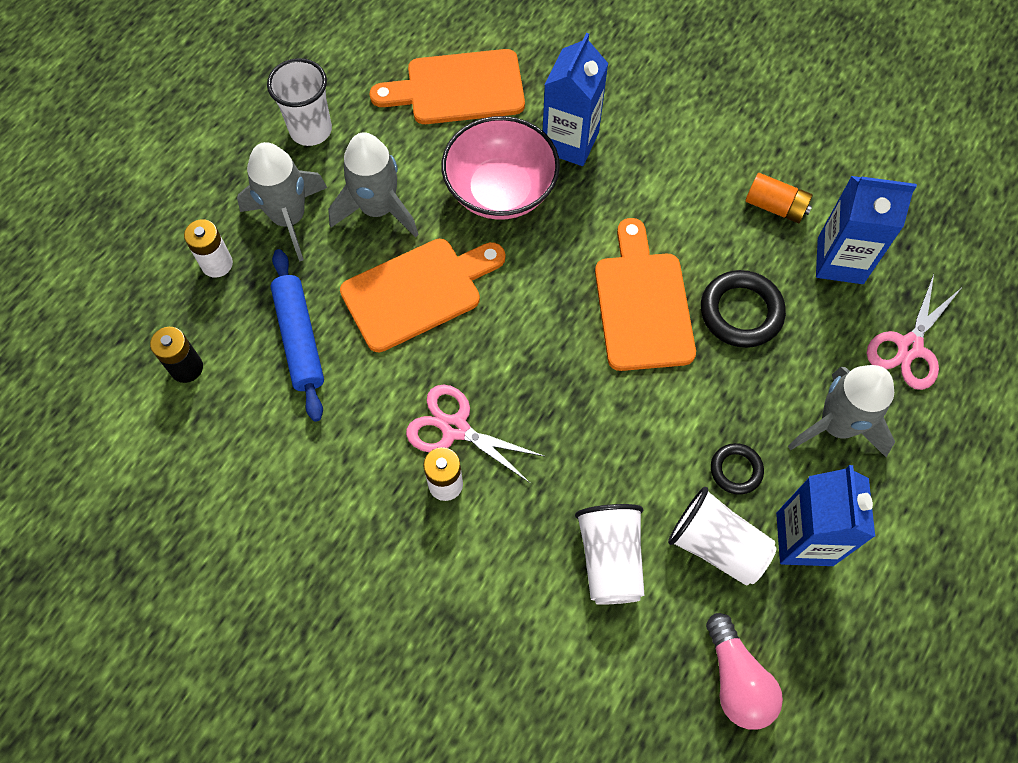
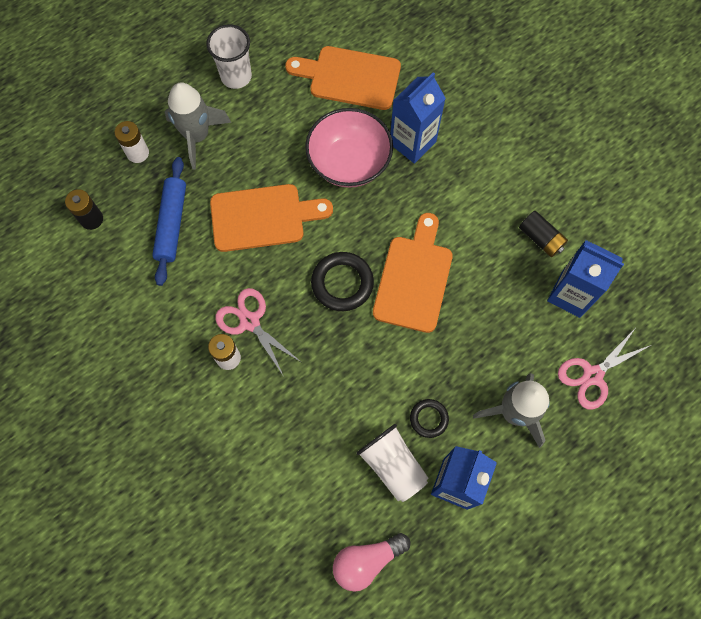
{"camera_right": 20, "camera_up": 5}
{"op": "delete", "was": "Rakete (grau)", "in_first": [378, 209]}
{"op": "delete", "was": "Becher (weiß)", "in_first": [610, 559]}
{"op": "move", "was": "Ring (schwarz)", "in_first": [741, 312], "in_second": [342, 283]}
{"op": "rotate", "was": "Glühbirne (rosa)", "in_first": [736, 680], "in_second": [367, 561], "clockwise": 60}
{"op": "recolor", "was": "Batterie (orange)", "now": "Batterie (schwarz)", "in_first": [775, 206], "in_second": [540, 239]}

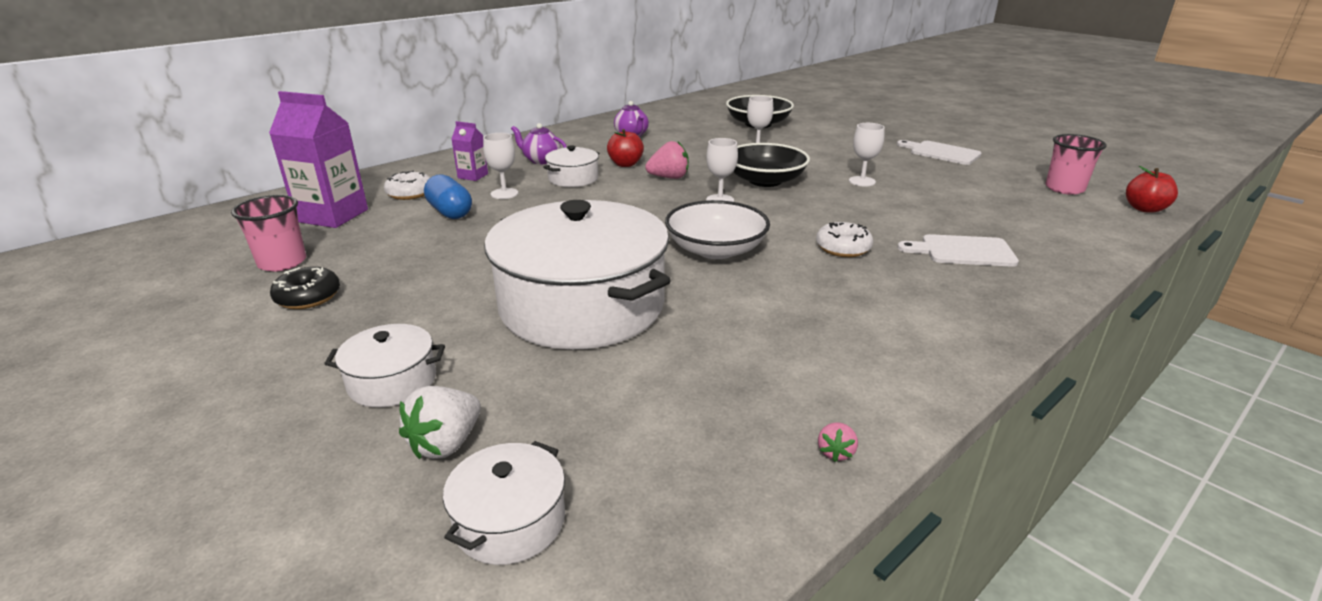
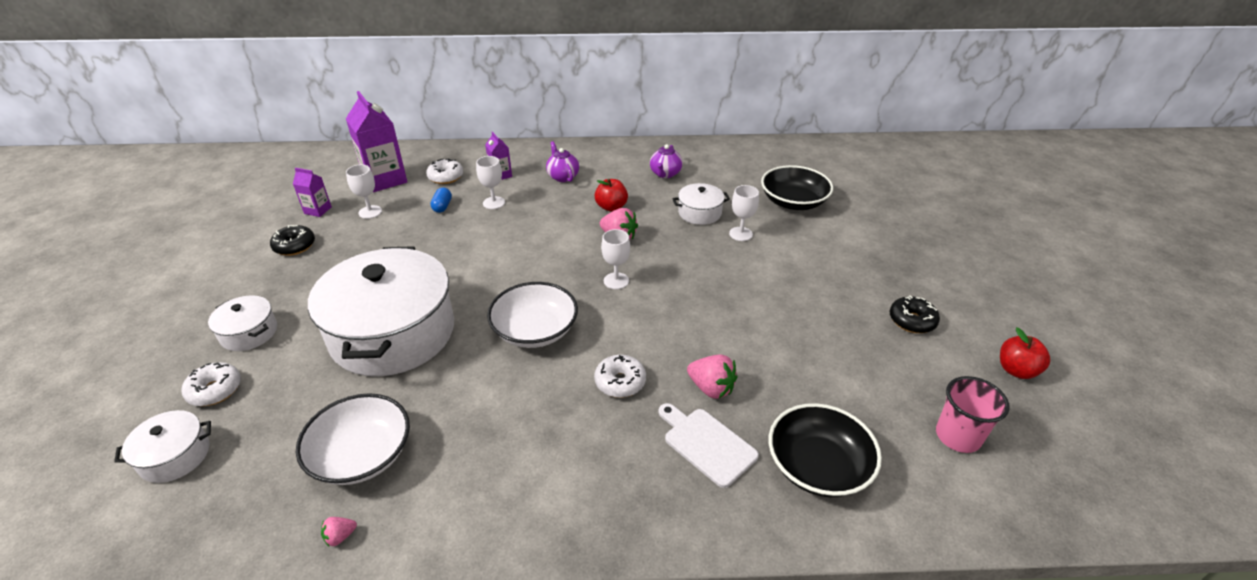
{"camera_right": 40, "camera_up": 10}
{"op": "replace", "was": "Becher (rosa)", "now": "Getränkekarton (lila)", "in_first": [282, 262], "in_second": [318, 210]}
{"op": "replace", "was": "Erdbeere (weiß)", "now": "Donut (weiß)", "in_first": [446, 444], "in_second": [215, 390]}
{"op": "resize", "was": "Kapsel (blau)", "in_first": [450, 212], "in_second": [442, 206], "ratio": 0.63}
{"op": "move", "was": "Kochtopf (weiß)", "in_first": [573, 178], "in_second": [699, 213]}
{"op": "move", "was": "Schüssel (schwarz)", "in_first": [765, 181], "in_second": [818, 466]}
{"op": "move", "was": "Kelch (weiß)", "in_first": [862, 181], "in_second": [370, 212]}
{"op": "replace", "was": "Schneidebrett (weiß)", "now": "Donut (schwarz)", "in_first": [941, 153], "in_second": [912, 321]}
{"op": "move", "was": "Apfel (rot)", "in_first": [1144, 209], "in_second": [1016, 370]}
{"op": "insert", "now": "Schüssel (weiß)", "in_second": [362, 455]}
{"op": "insert", "now": "Erdbeere (rosa)", "in_second": [711, 388]}

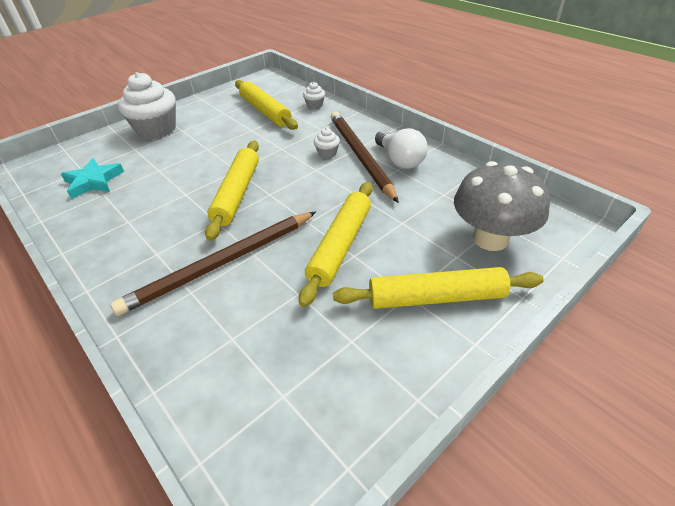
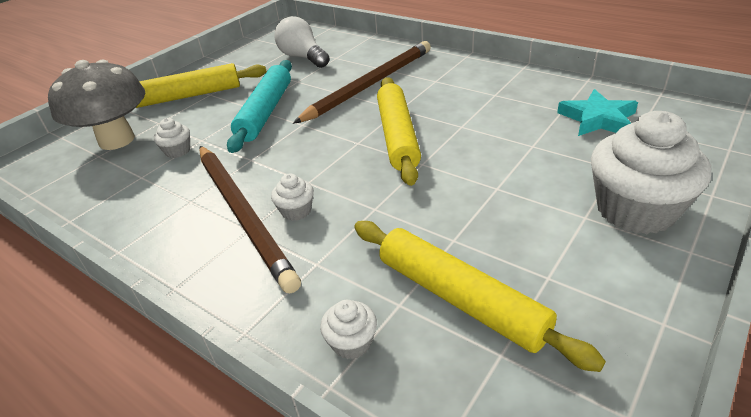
{"camera_right": 170, "camera_up": -5}
{"op": "recolor", "was": "Nudelholz (gelb)", "now": "Nudelholz (türkis)", "in_first": [340, 245], "in_second": [265, 112]}
{"op": "move", "was": "Glühbirne (weiß)", "in_first": [399, 160], "in_second": [303, 57]}
{"op": "insert", "now": "Muffin (weiß)", "in_second": [178, 151]}

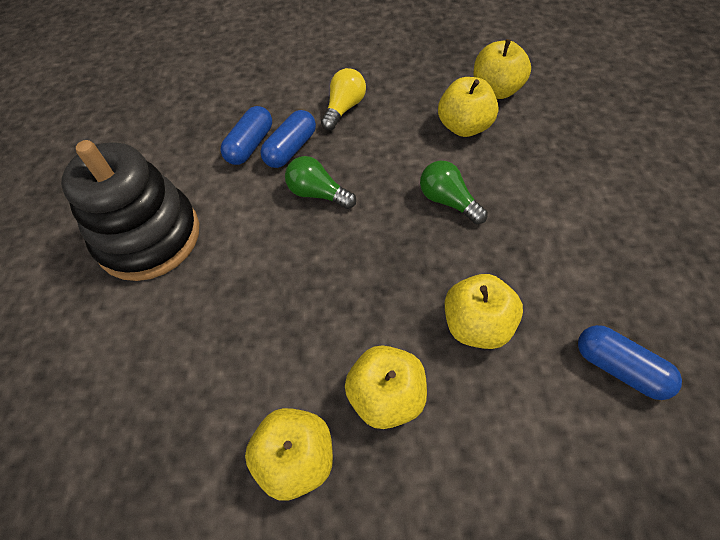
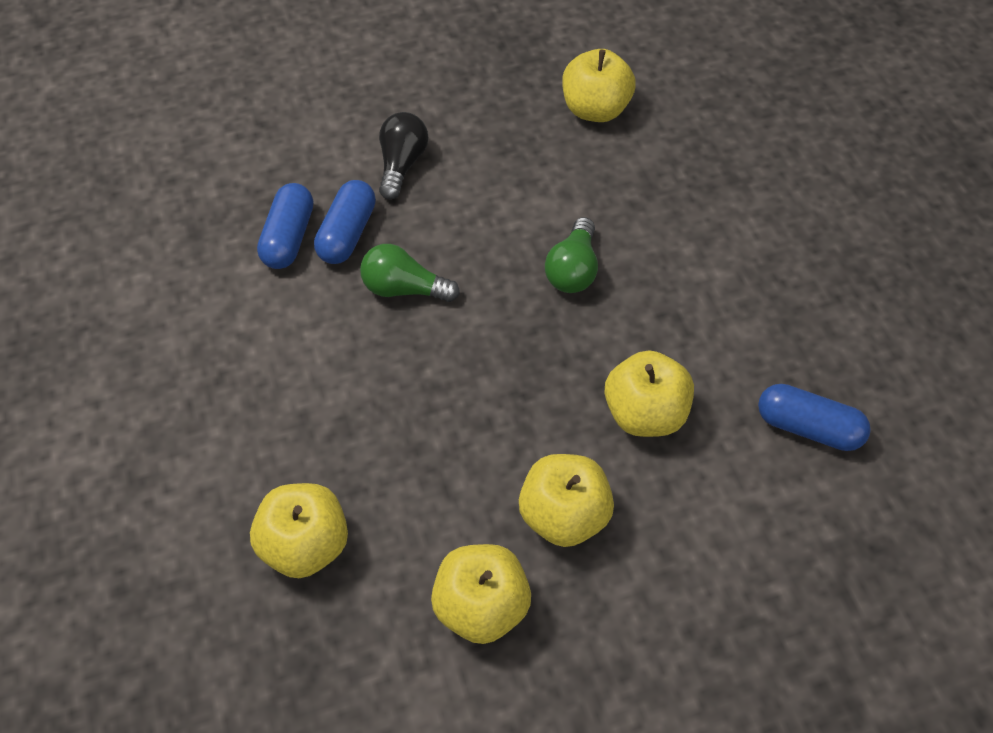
{"camera_right": -20, "camera_up": 0}
{"op": "delete", "was": "Stapelspielzeug (schwarz)", "in_first": [149, 237]}
{"op": "recolor", "was": "Glühbirne (gelb)", "now": "Glühbirne (schwarz)", "in_first": [344, 108], "in_second": [401, 164]}
{"op": "rotate", "was": "Glühbirne (grün)", "in_first": [448, 201], "in_second": [573, 269], "clockwise": -105}
{"op": "move", "was": "Apfel (gelb)", "in_first": [464, 126], "in_second": [306, 545]}

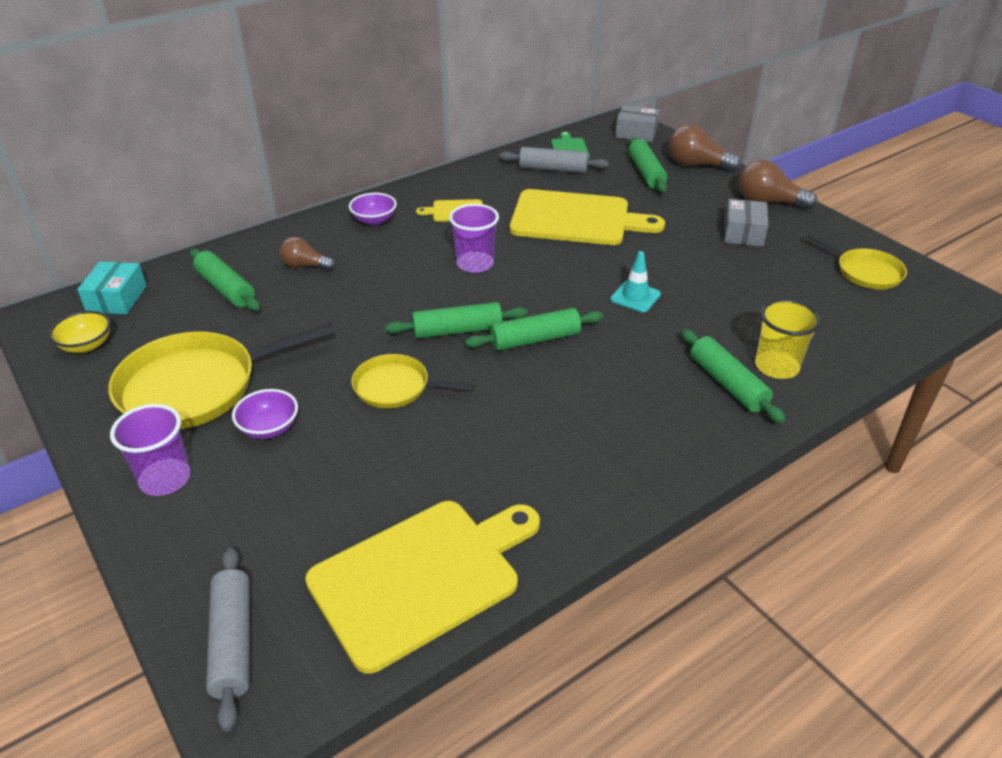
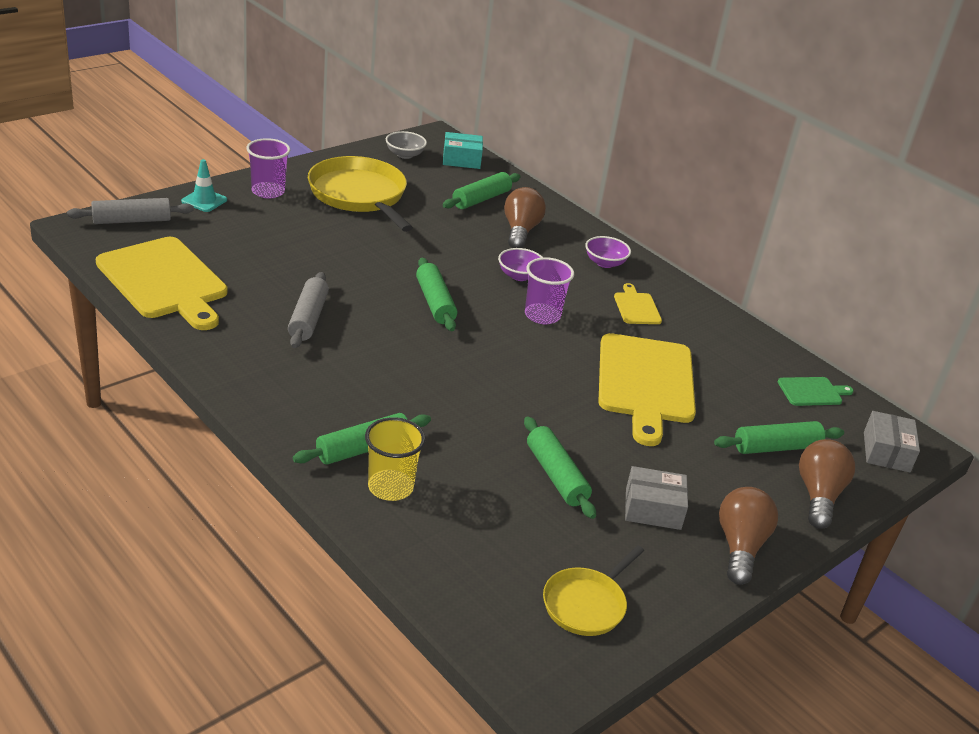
{"camera_right": 80, "camera_up": -5}
{"op": "recolor", "was": "Schüssel (gelb)", "now": "Schüssel (grau)", "in_first": [87, 345], "in_second": [405, 155]}
{"op": "move", "was": "Schüssel (lila)", "in_first": [269, 428], "in_second": [519, 276]}
{"op": "resize", "was": "Glühbirne (braun)", "in_first": [305, 266], "in_second": [520, 231], "ratio": 1.55}
{"op": "delete", "was": "Pfanne (gelb)", "in_first": [395, 387]}
{"op": "move", "was": "Nudelholz (grün)", "in_first": [535, 339], "in_second": [556, 476]}
{"op": "move", "was": "Nudelholz (grau)", "in_first": [553, 169], "in_second": [308, 318]}
{"op": "move", "was": "Leitkegel (türkis)", "in_first": [635, 297], "in_second": [204, 200]}

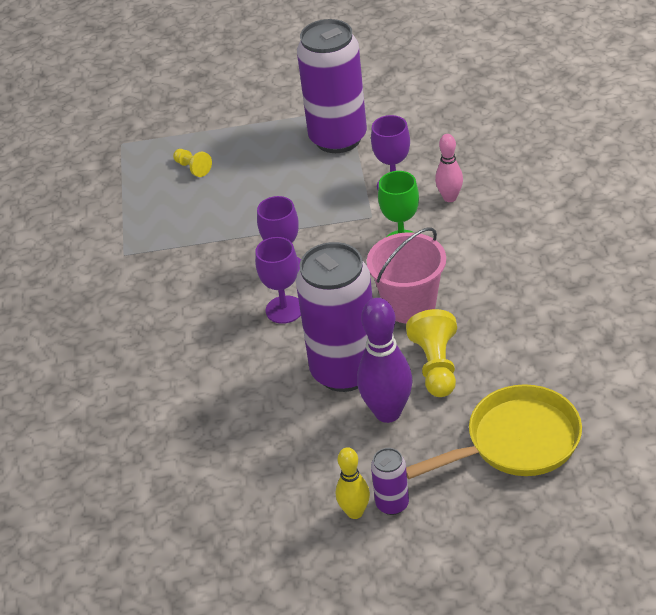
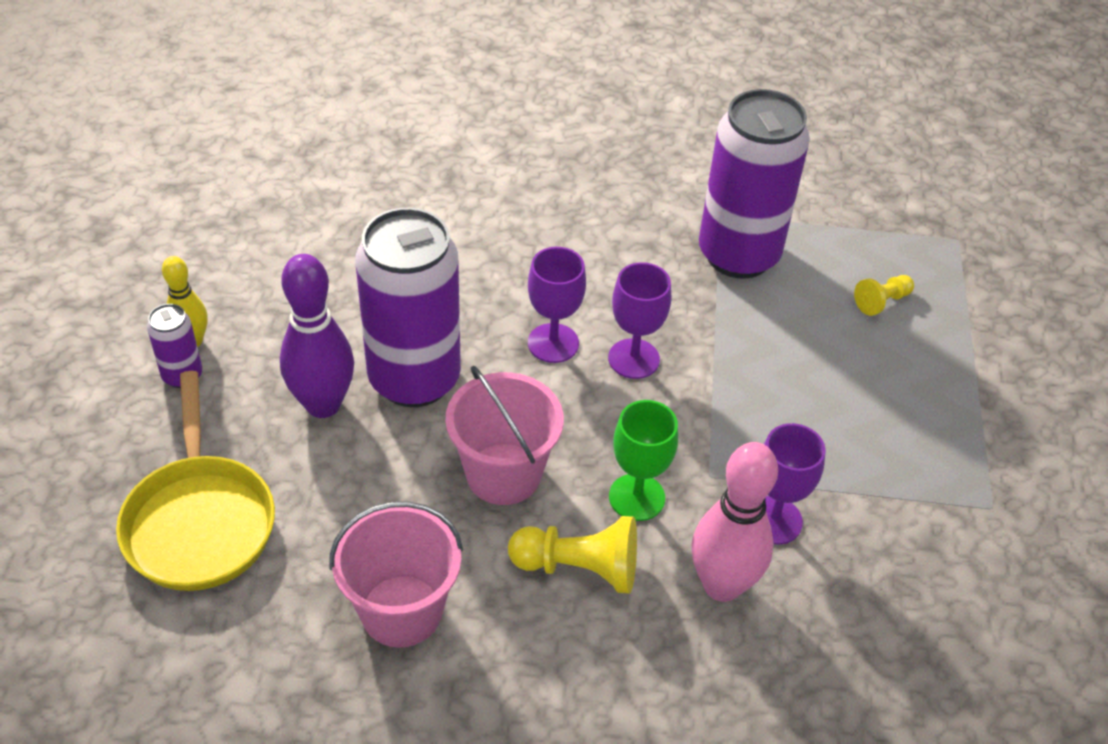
{"camera_right": 95, "camera_up": 5}
{"op": "move", "was": "Dose (lila)", "in_first": [338, 138], "in_second": [738, 255]}
{"op": "move", "was": "Bauer (gelb)", "in_first": [436, 366], "in_second": [579, 568]}
{"op": "resize", "was": "Bowlingkegel (rosa)", "in_first": [450, 197], "in_second": [722, 585], "ratio": 1.71}
{"op": "insert", "now": "Eimer (rosa)", "in_second": [401, 611]}

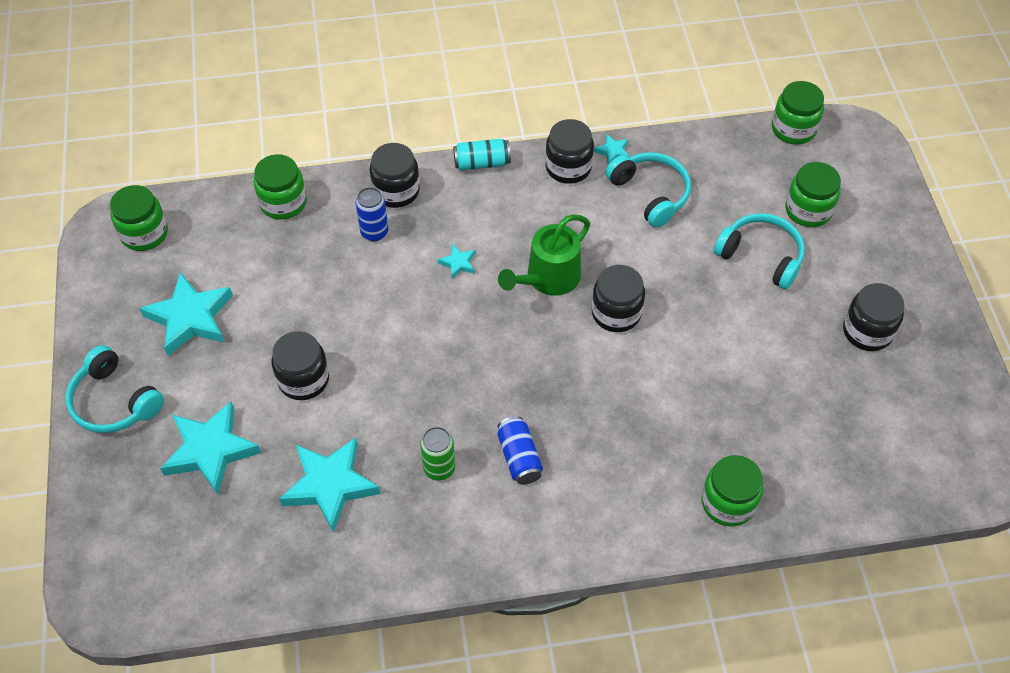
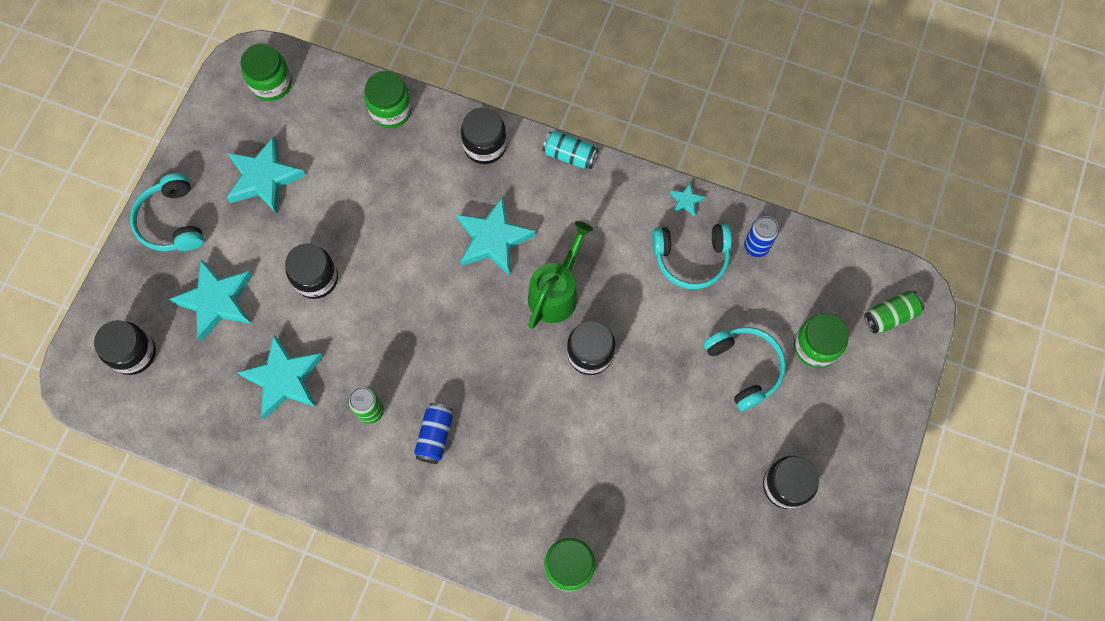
{"camera_right": 30, "camera_up": 15}
{"op": "move", "was": "Dose (blau)", "in_first": [374, 232], "in_second": [756, 246]}
{"op": "resize", "was": "Stern (türkis)", "in_first": [458, 263], "in_second": [493, 239], "ratio": 2.25}
{"op": "rotate", "was": "Gießkanne (grün)", "in_first": [548, 278], "in_second": [556, 292], "clockwise": 135}
{"op": "move", "was": "Einmachglas (schwarz)", "in_first": [568, 167], "in_second": [134, 353]}
{"op": "rotate", "was": "Kopfhörer (türkis)", "in_first": [650, 193], "in_second": [691, 258], "clockwise": 90}
{"op": "delete", "was": "Einmachglas (grün)", "in_first": [793, 129]}
{"op": "insert", "now": "Dose (grün)", "in_second": [890, 315]}

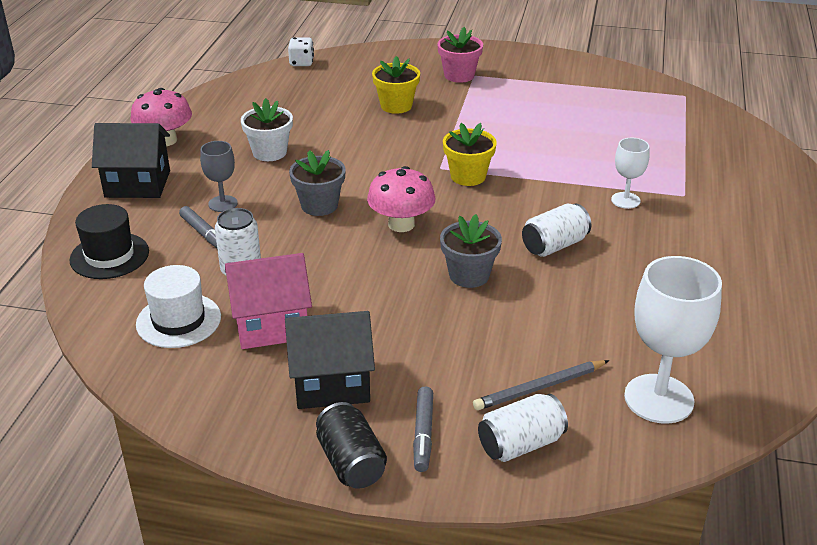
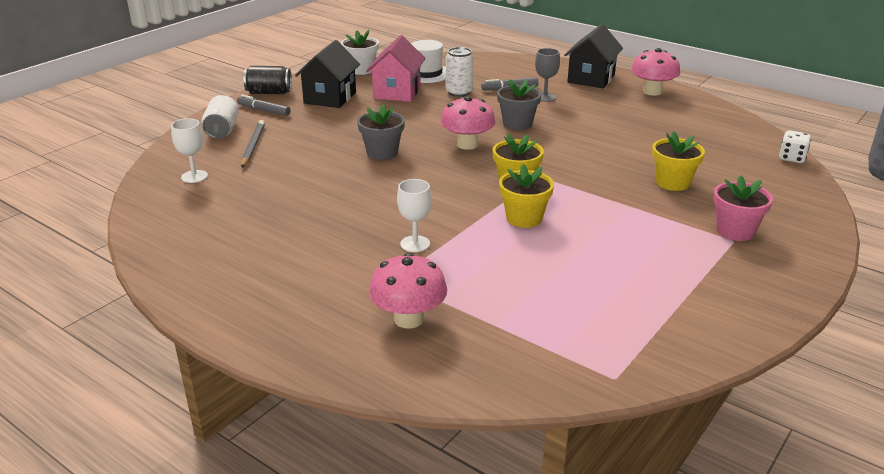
{"camera_right": 115, "camera_up": -5}
{"op": "delete", "was": "Hut (schwarz)", "in_first": [109, 256]}
{"op": "move", "was": "Blumentopf (weiß)", "in_first": [269, 152], "in_second": [361, 70]}
{"op": "delete", "was": "Dose (weiß)", "in_first": [554, 245]}
{"op": "resize", "was": "Kelch (weiß)", "in_first": [659, 399], "in_second": [194, 176], "ratio": 0.54}
{"op": "insert", "now": "Pilz (rosa)", "in_second": [408, 319]}
{"op": "insert", "now": "Blumentopf (gelb)", "in_second": [524, 218]}

